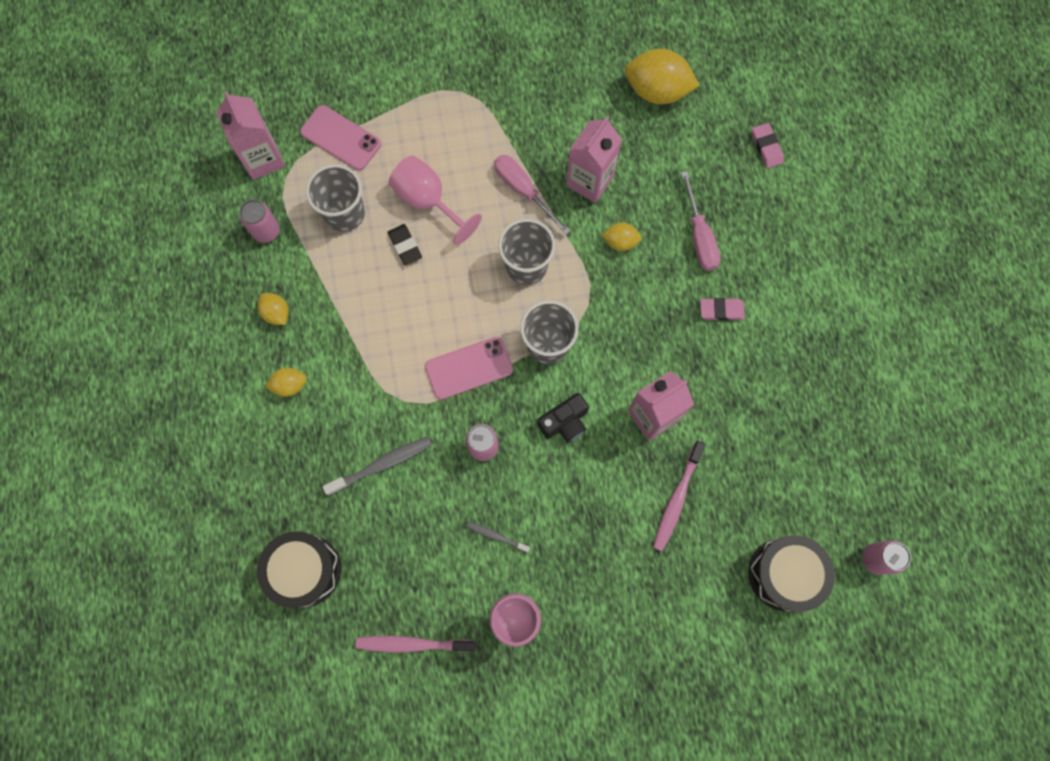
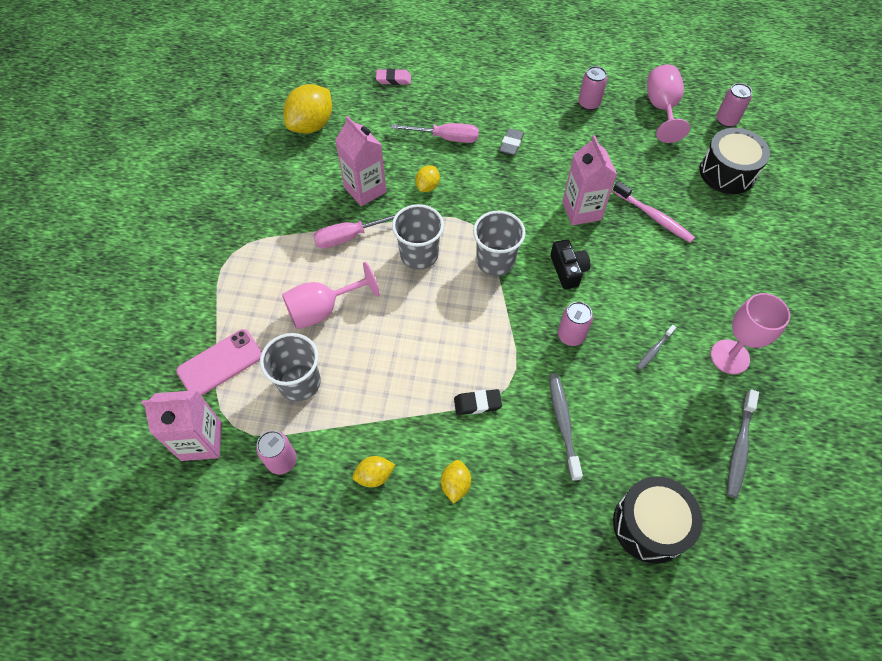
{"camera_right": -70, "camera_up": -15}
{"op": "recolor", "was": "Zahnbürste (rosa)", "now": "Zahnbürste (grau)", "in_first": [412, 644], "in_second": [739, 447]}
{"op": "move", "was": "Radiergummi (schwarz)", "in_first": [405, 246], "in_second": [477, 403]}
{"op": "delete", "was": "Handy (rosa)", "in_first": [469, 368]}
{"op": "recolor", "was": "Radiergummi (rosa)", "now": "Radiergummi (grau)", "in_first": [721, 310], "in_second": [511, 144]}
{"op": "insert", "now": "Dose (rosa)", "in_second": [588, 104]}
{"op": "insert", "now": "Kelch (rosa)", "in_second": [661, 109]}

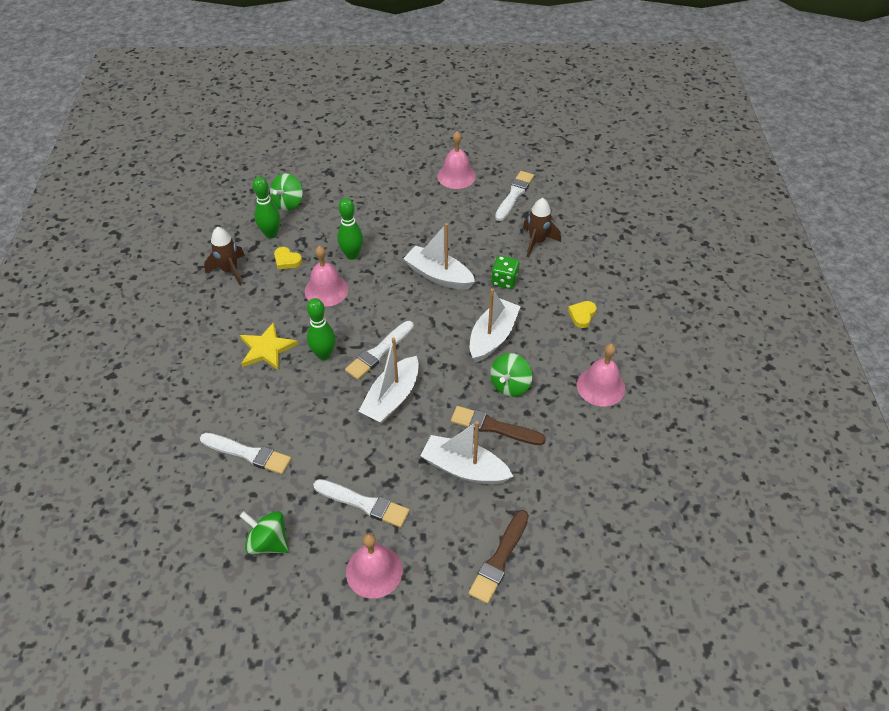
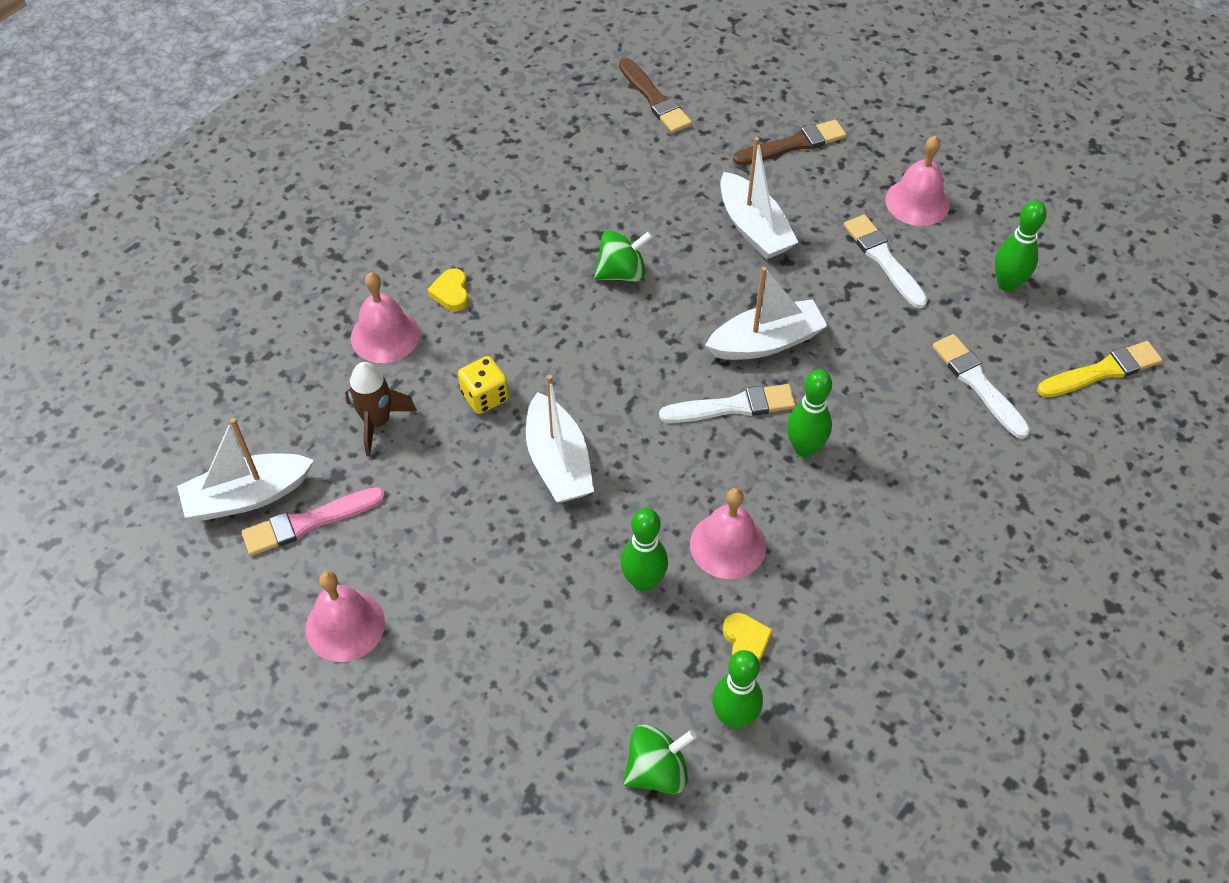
{"camera_right": -140, "camera_up": 5}
{"op": "delete", "was": "Rakete (braun)", "in_first": [230, 270]}
{"op": "delete", "was": "Stern (gelb)", "in_first": [267, 349]}
{"op": "replace", "was": "Kreisel (grün)", "now": "Bowlingkegel (grün)", "in_first": [268, 542], "in_second": [1007, 284]}
{"op": "move", "was": "Pinsel (braun)", "in_first": [494, 427], "in_second": [654, 99]}
{"op": "move", "was": "Boot (weiß)", "in_first": [492, 337], "in_second": [247, 496]}
{"op": "recolor", "was": "Spielwürfel (grün)", "now": "Spielwürfel (gelb)", "in_first": [504, 280], "in_second": [485, 396]}
{"op": "recolor", "was": "Pinsel (weiß)", "now": "Pinsel (rosa)", "in_first": [514, 195], "in_second": [309, 522]}
{"op": "rotate", "was": "Herz (gelb)", "in_first": [582, 315], "in_second": [451, 293], "clockwise": 105}
{"op": "move", "was": "Glocke (rosa)", "in_first": [600, 386], "in_second": [385, 335]}
{"op": "insert", "now": "Pinsel (gelb)", "in_second": [1102, 371]}

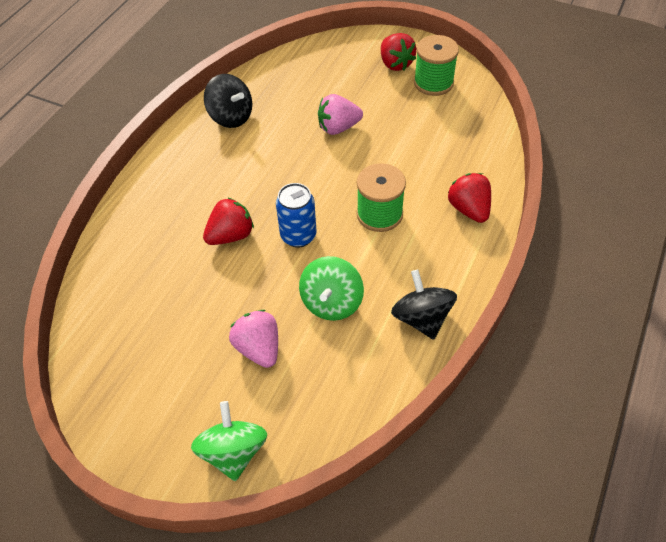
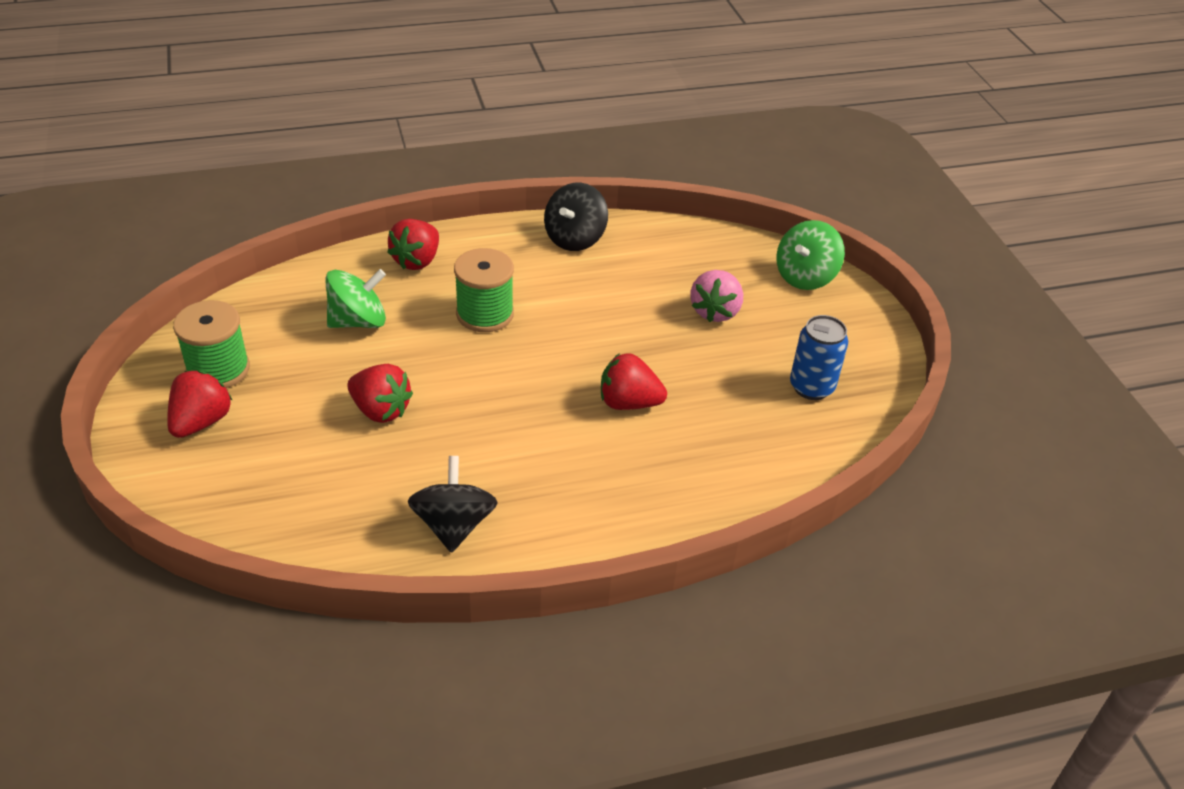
{"camera_right": -135, "camera_up": -10}
{"op": "move", "was": "Dose (blau)", "in_first": [298, 236], "in_second": [811, 387]}
{"op": "move", "was": "Kreisel (grün)", "in_first": [331, 302], "in_second": [358, 321]}
{"op": "recolor", "was": "Erdbeere (rosa)", "now": "Erdbeere (rot)", "in_first": [338, 128], "in_second": [380, 410]}

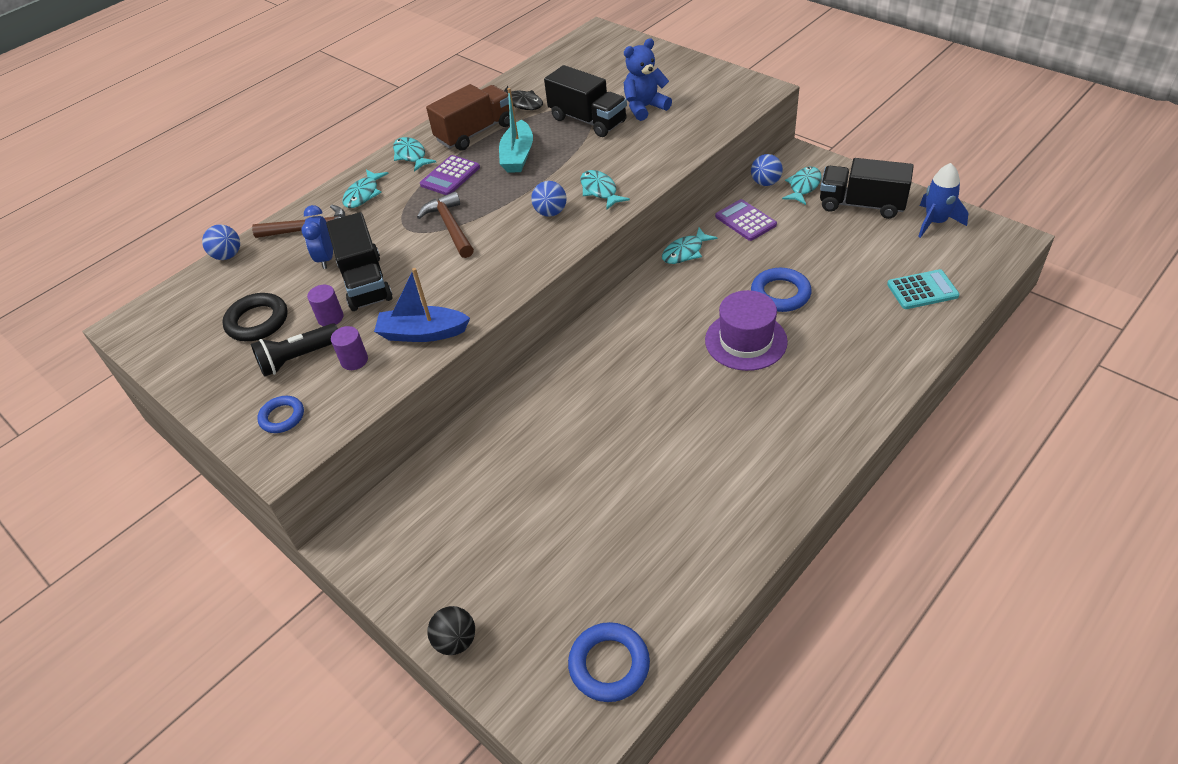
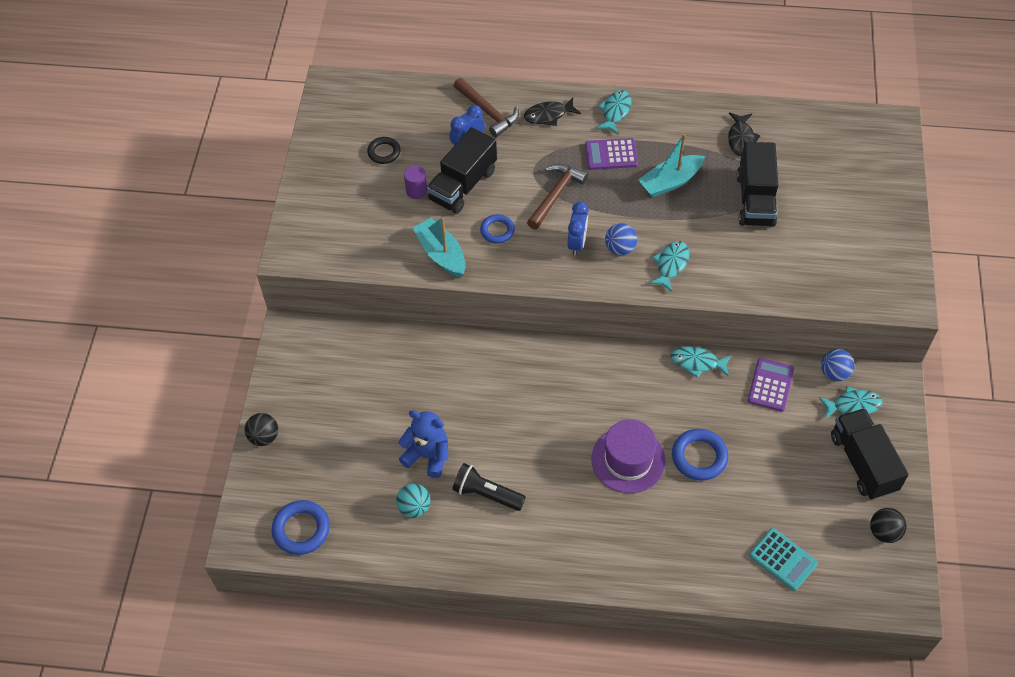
{"camera_right": 50, "camera_up": 10}
{"op": "delete", "was": "Ball (blau)", "in_first": [228, 256]}
{"op": "resize", "was": "Ring (schwarz)", "in_first": [257, 321], "in_second": [384, 152], "ratio": 0.65}
{"op": "move", "was": "Taschenlampe (schwarz)", "in_first": [298, 358], "in_second": [486, 494]}
{"op": "move", "was": "Ring (blau)", "in_first": [282, 417], "in_second": [497, 231]}
{"op": "delete", "was": "Vollzylinder (lila)", "in_first": [354, 360]}
{"op": "recolor", "was": "Fisch (türkis)", "now": "Fisch (schwarz)", "in_first": [363, 194], "in_second": [548, 115]}
{"op": "recolor", "was": "Boot (blau)", "now": "Boot (türkis)", "in_first": [423, 333], "in_second": [441, 254]}
{"op": "delete", "was": "Lastwagen (braun)", "in_first": [475, 132]}
{"op": "move", "was": "Teddybär (blau)", "in_first": [644, 107], "in_second": [427, 456]}
{"op": "replace", "was": "Rakete (blau)", "now": "Ball (schwarz)", "in_first": [935, 222], "in_second": [884, 532]}
{"op": "insert", "now": "Ball (türkis)", "in_second": [414, 507]}
{"op": "insert", "now": "Wecker (blau)", "in_second": [577, 243]}

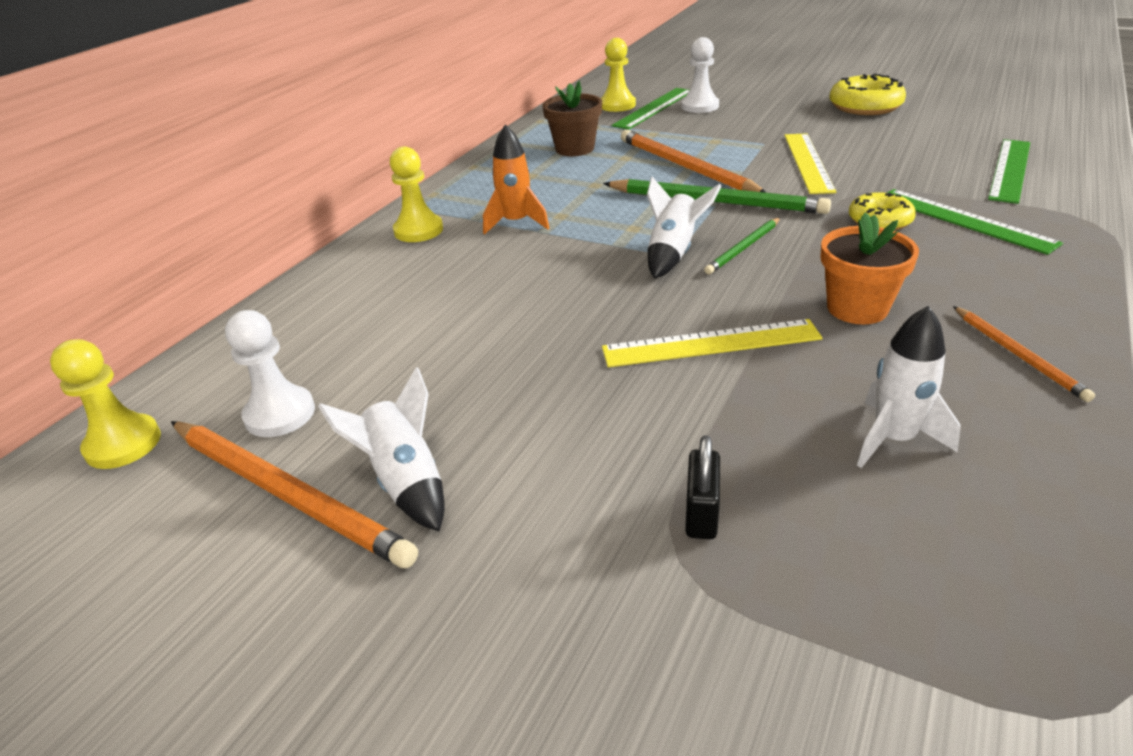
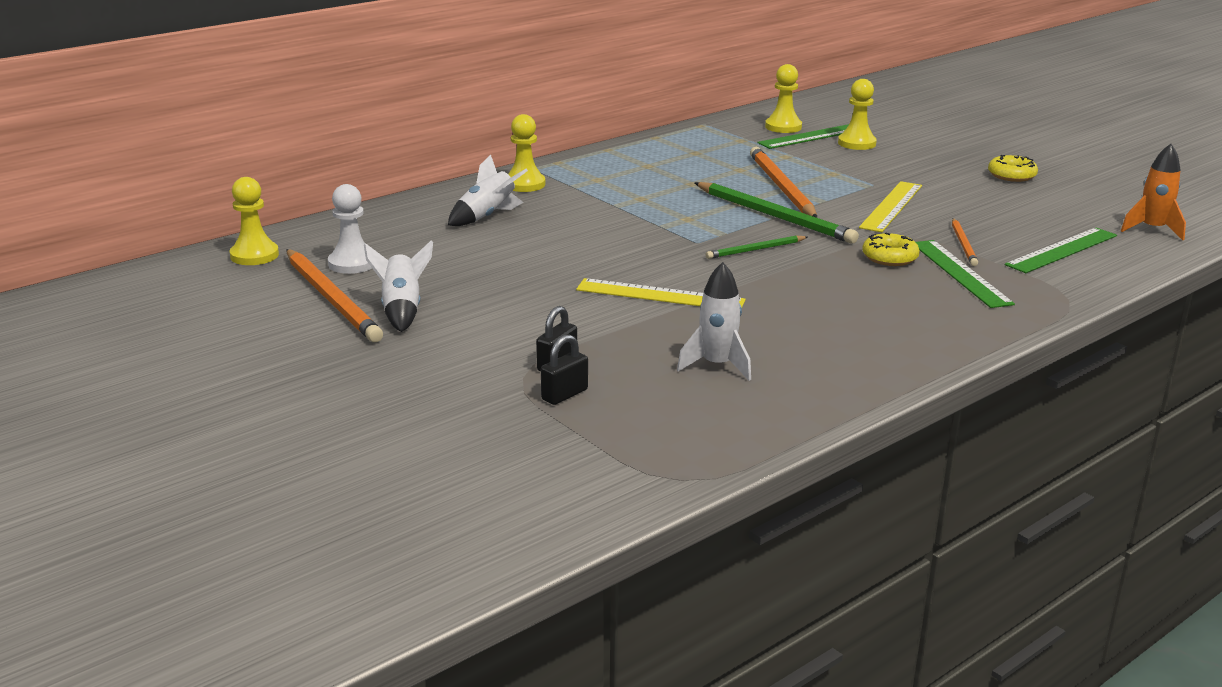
{"camera_right": 20, "camera_up": -10}
{"op": "move", "was": "Rakete (orange)", "in_first": [516, 223], "in_second": [1152, 229]}
{"op": "delete", "was": "Blumentopf (braun)", "in_first": [575, 149]}
{"op": "move", "was": "Rakete (weiß)", "in_first": [673, 253], "in_second": [487, 216]}
{"op": "recolor", "was": "Bauer (weiß)", "now": "Bauer (gelb)", "in_first": [699, 106], "in_second": [856, 143]}
{"op": "delete", "was": "Blumentopf (orange)", "in_first": [857, 308]}
{"op": "resize", "was": "Donut (gelb)", "in_first": [865, 106], "in_second": [1011, 175], "ratio": 0.65}
{"op": "move", "was": "Bleistift (orange)", "in_first": [1018, 355], "in_second": [963, 244]}
{"op": "insert", "now": "Vorhängeschloss (schwarz)", "in_second": [564, 394]}

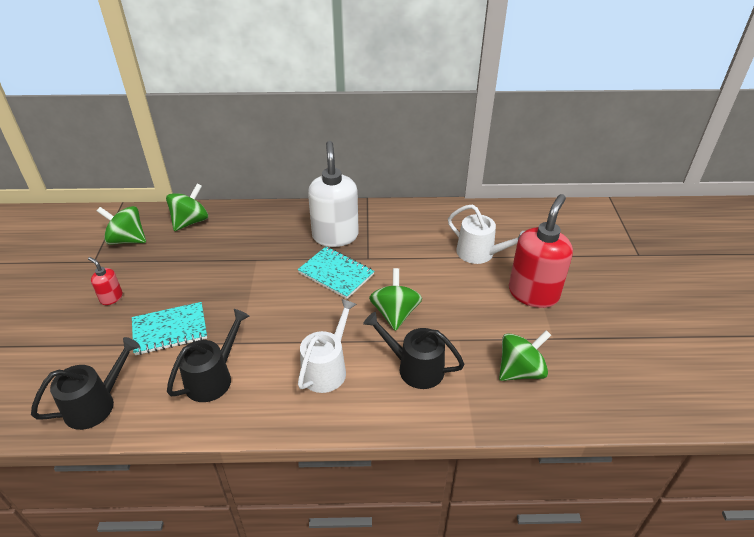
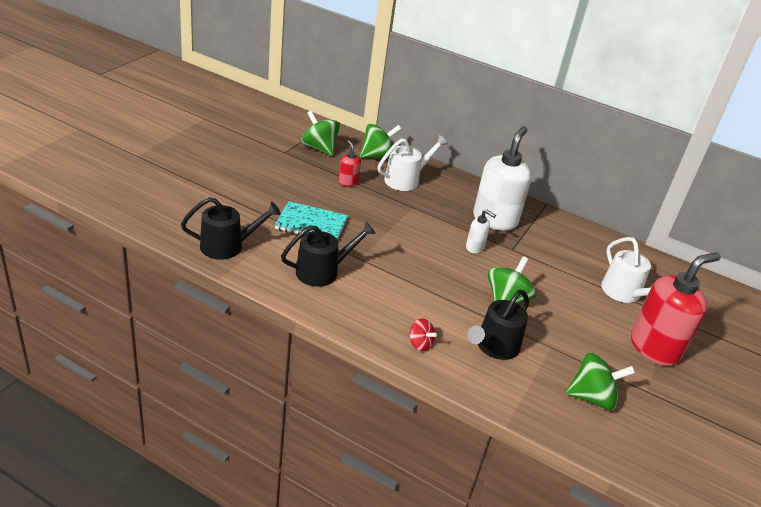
{"camera_right": 25, "camera_up": -5}
{"op": "move", "was": "Seifenspender (rot)", "in_first": [111, 298], "in_second": [348, 182]}
{"op": "replace", "was": "Notizbuch (türkis)", "now": "Seifenspender (weiß)", "in_first": [336, 274], "in_second": [475, 247]}
{"op": "move", "was": "Gießkanne (weiß)", "in_first": [327, 368], "in_second": [406, 180]}
{"op": "rotate", "was": "Gießkanne (schwarz)", "in_first": [415, 368], "in_second": [494, 346], "clockwise": -105}
{"op": "insert", "now": "Kreisel (rot)", "in_second": [420, 344]}

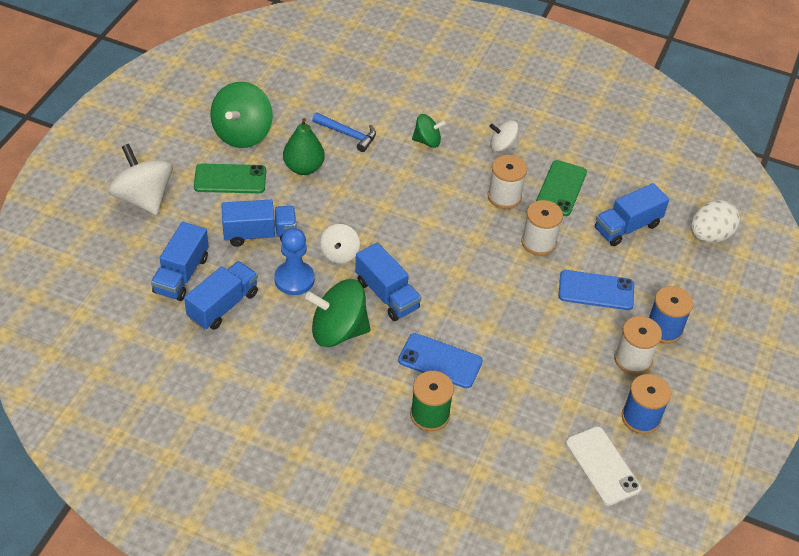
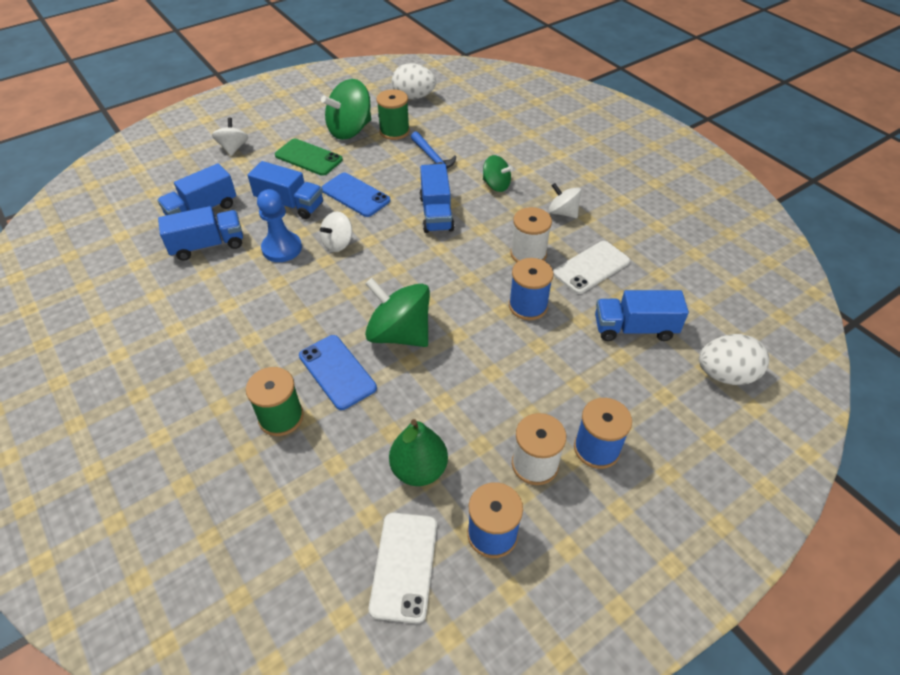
{"camera_right": 35, "camera_up": 0}
{"op": "resize", "was": "Kreisel (weiß)", "in_first": [143, 198], "in_second": [233, 148], "ratio": 0.57}
{"op": "move", "was": "Birne (grün)", "in_first": [303, 168], "in_second": [419, 469]}
{"op": "move", "was": "Kreisel (grün)", "in_first": [338, 331], "in_second": [399, 334]}
{"op": "move", "was": "Lastwagen (blau)", "in_first": [387, 294], "in_second": [436, 213]}
{"op": "recolor", "was": "Garnrolle (weiß)", "now": "Garnrolle (blau)", "in_first": [538, 242], "in_second": [528, 306]}
{"op": "recolor", "was": "Handy (grün)", "now": "Handy (weiß)", "in_first": [561, 188], "in_second": [591, 267]}
{"op": "move", "was": "Handy (blau)", "in_first": [596, 290], "in_second": [355, 195]}
{"op": "insert", "now": "Garnrolle (grün)", "in_second": [394, 131]}
{"op": "insert", "now": "Ei (weiß)", "in_second": [414, 97]}

